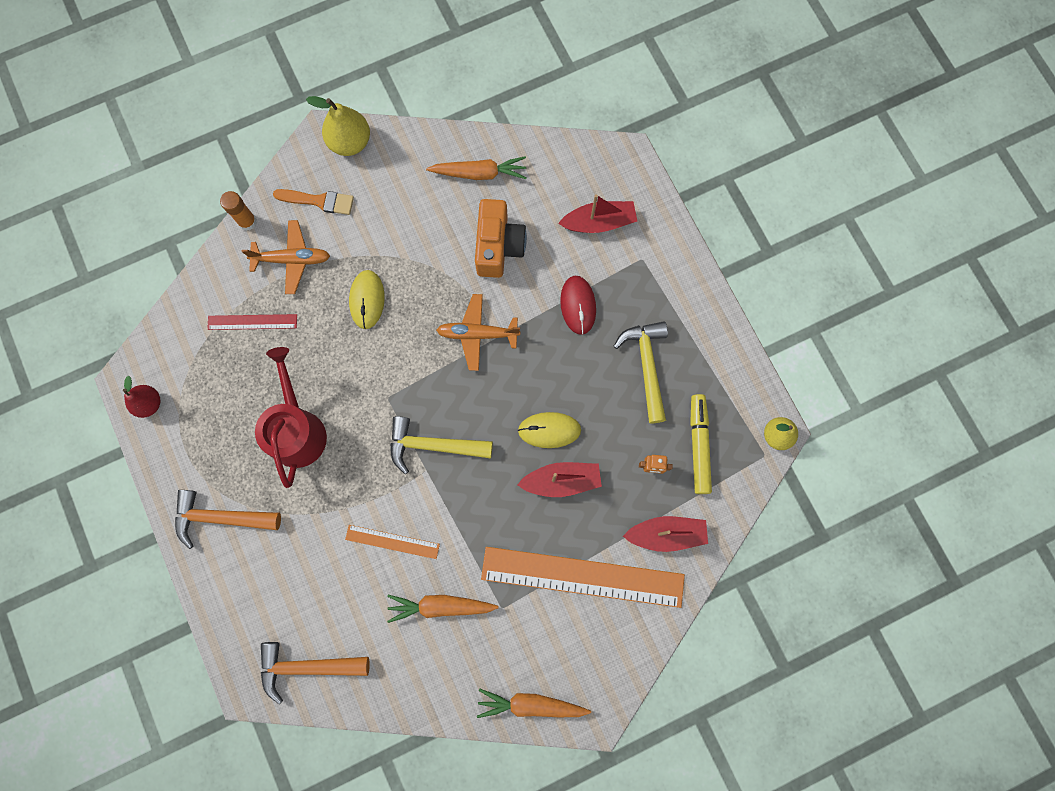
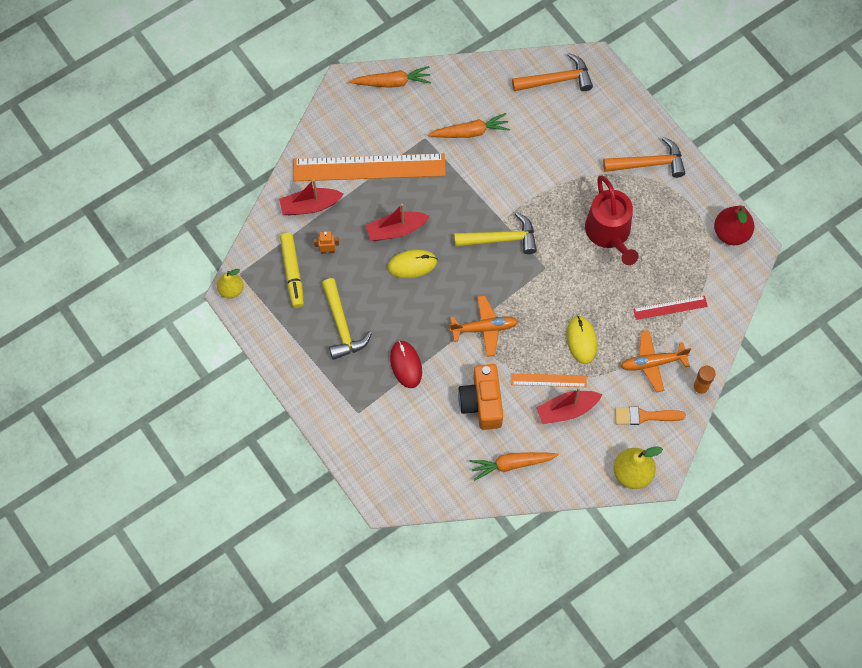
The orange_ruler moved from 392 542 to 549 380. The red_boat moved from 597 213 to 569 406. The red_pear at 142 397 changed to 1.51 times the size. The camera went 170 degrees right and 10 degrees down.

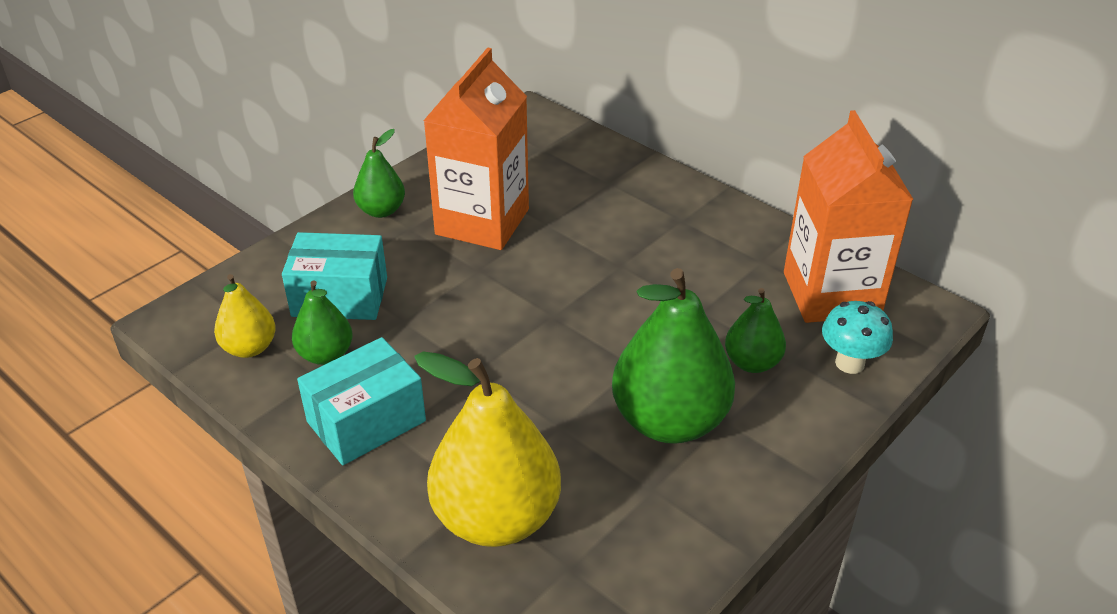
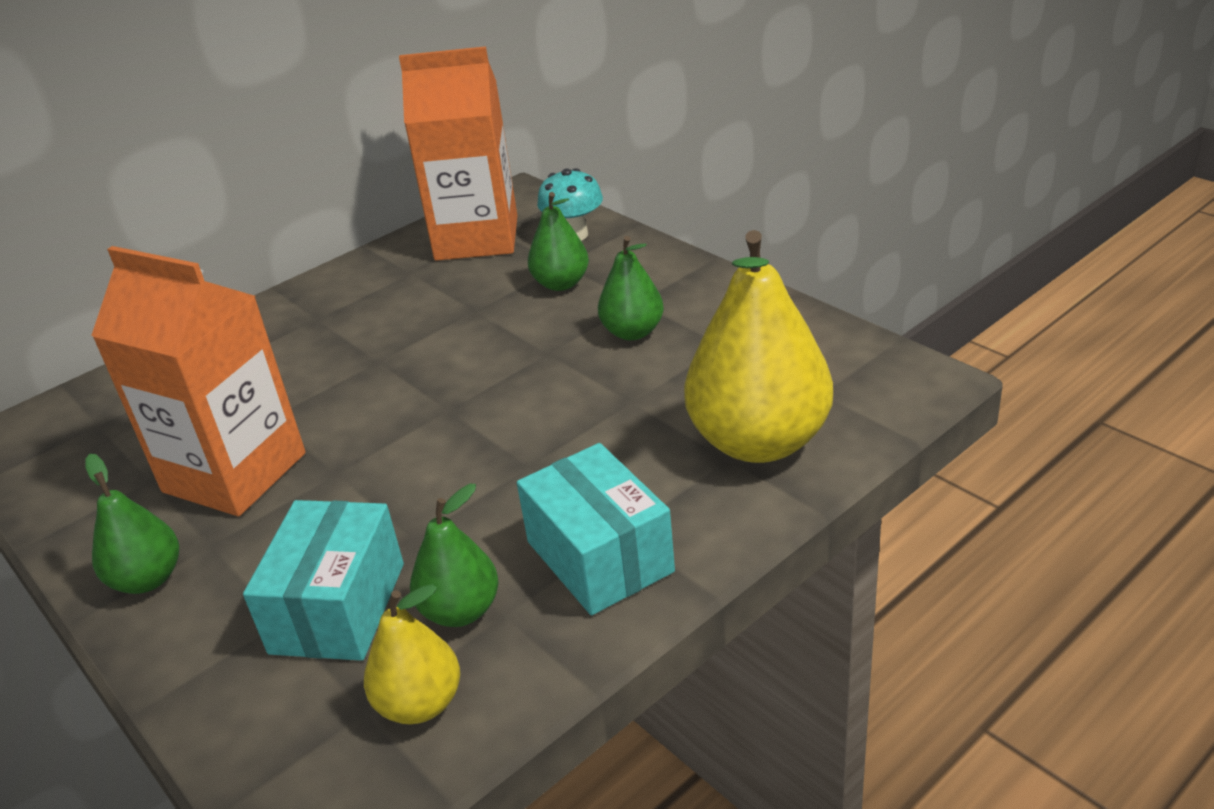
The green_pear at 673 356 changed to 0.53 times the size. The camera went 80 degrees left and 5 degrees down.

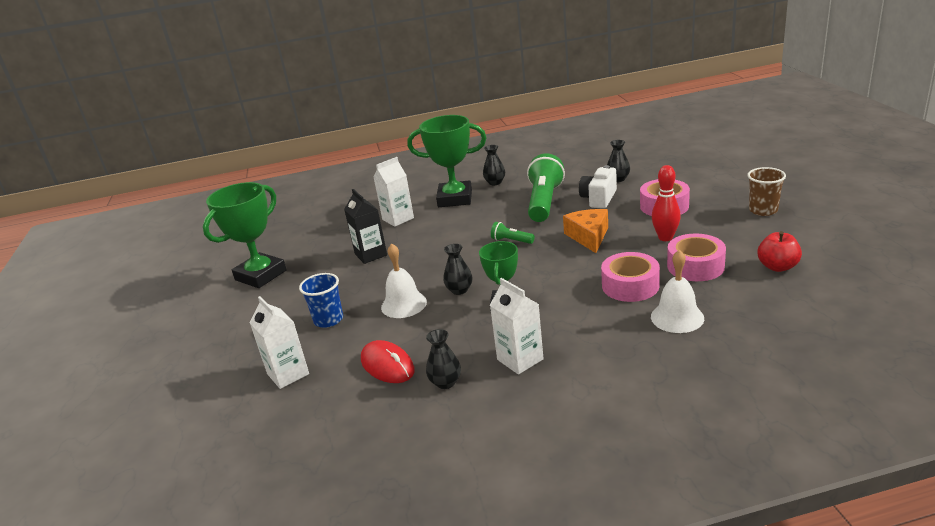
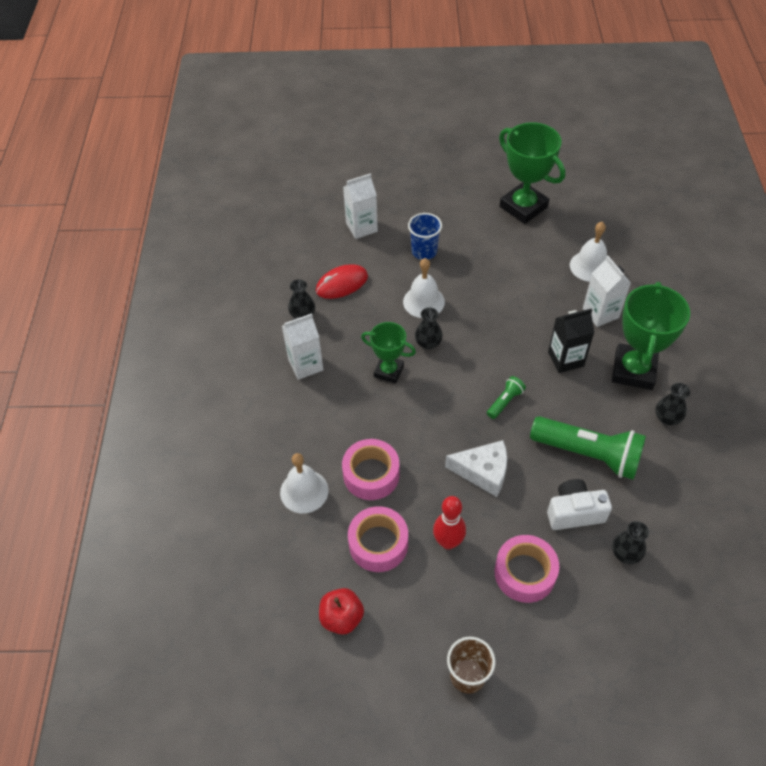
The orange_cheese at 585 231 became the white_cheese at 476 468. The white_camera at 598 187 turned 45 degrees counterclockwise. The black_carton moved from 365 226 to 571 340. The white_bell at 588 252 appeared. The camera went 100 degrees right and 25 degrees up.

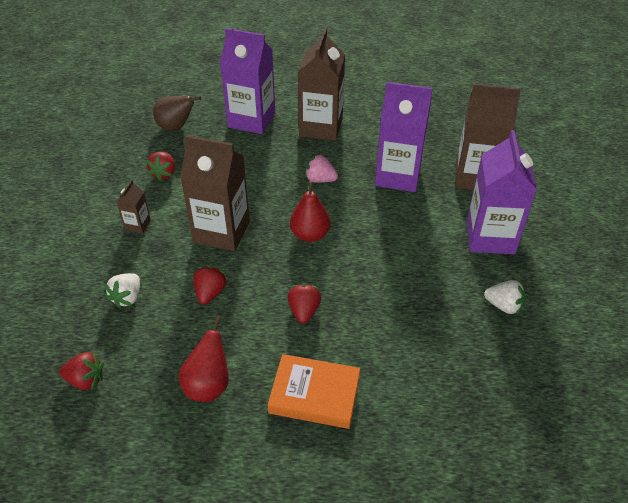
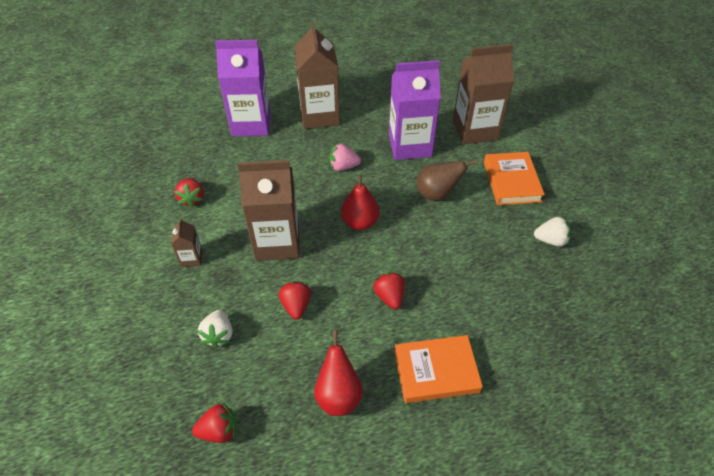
The brown_pear moved from 177 113 to 447 180. The purple_carton at 501 192 was replaced by the orange_book at 514 178. The camera went 20 degrees left and 5 degrees up.

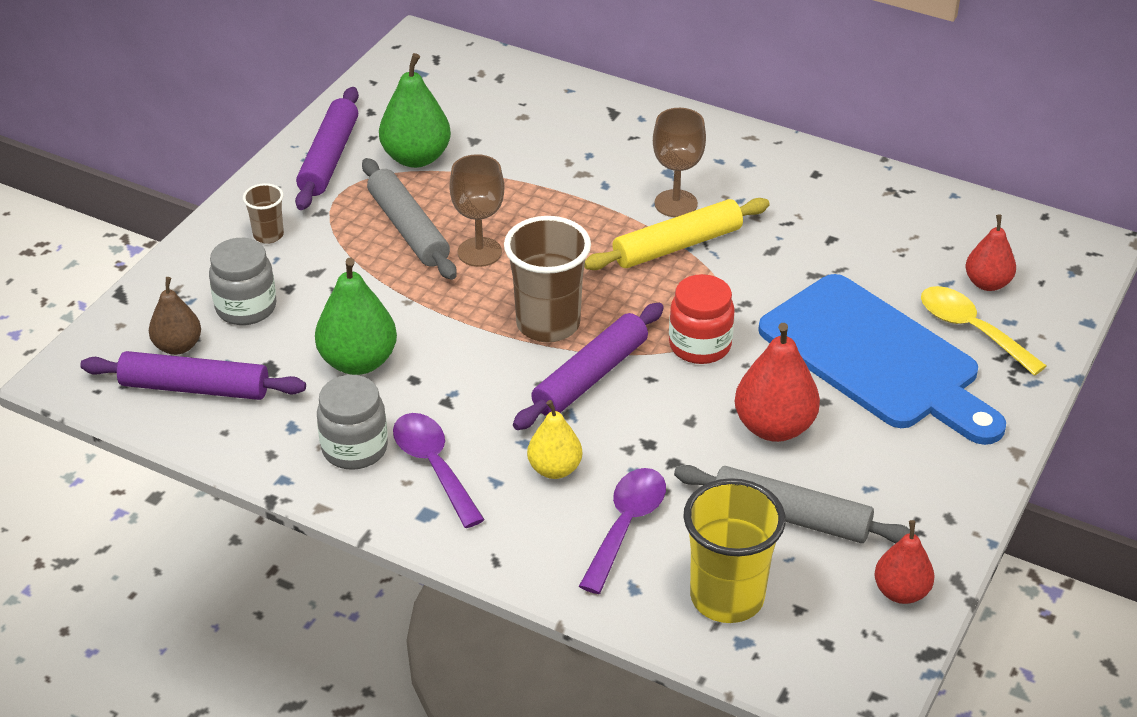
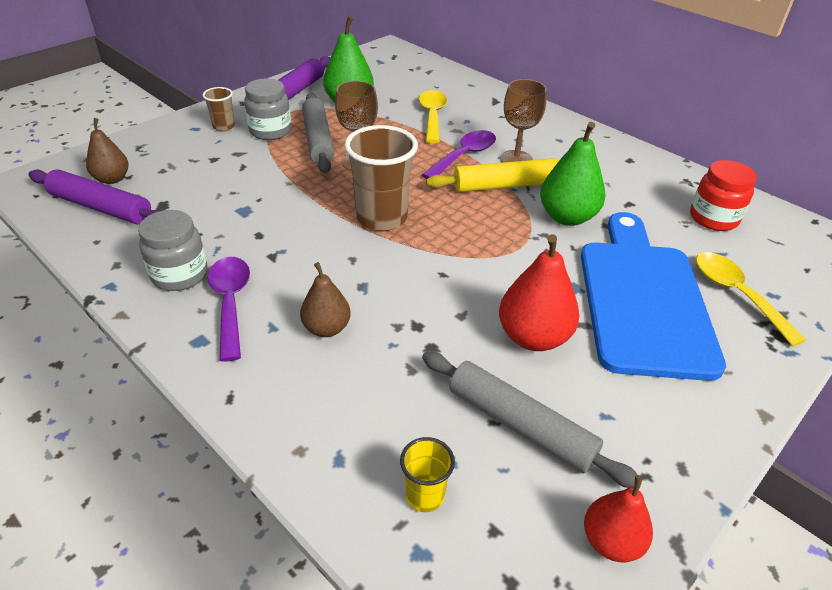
The grey_jar moved from 242 281 to 267 109. The yellow_pear at 554 439 became the brown_pear at 325 299. The yellow_cup at 734 550 changed to 0.50 times the size. The yellow_spoon at 433 116 appeared. The purple_spoon moved from 622 531 to 459 154. The green_pear moved from 356 316 to 572 174. The blue_cutting_board at 882 359 turned 150 degrees counterclockwise. The red_jar moved from 702 319 to 723 195. The purple_rolling_pin at 588 366 disappeared. The red_pear at 991 252 disappeared. The camera went 15 degrees right and 0 degrees up.

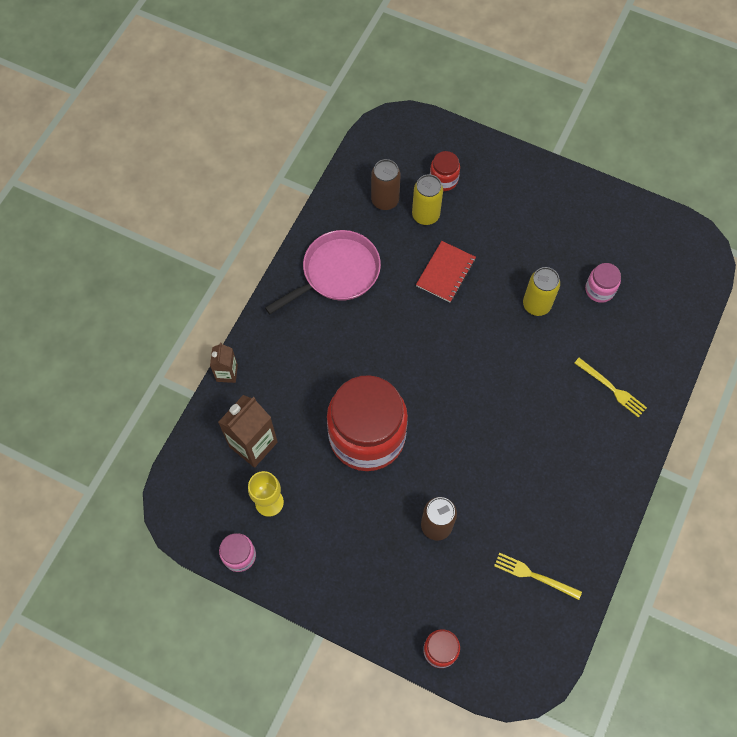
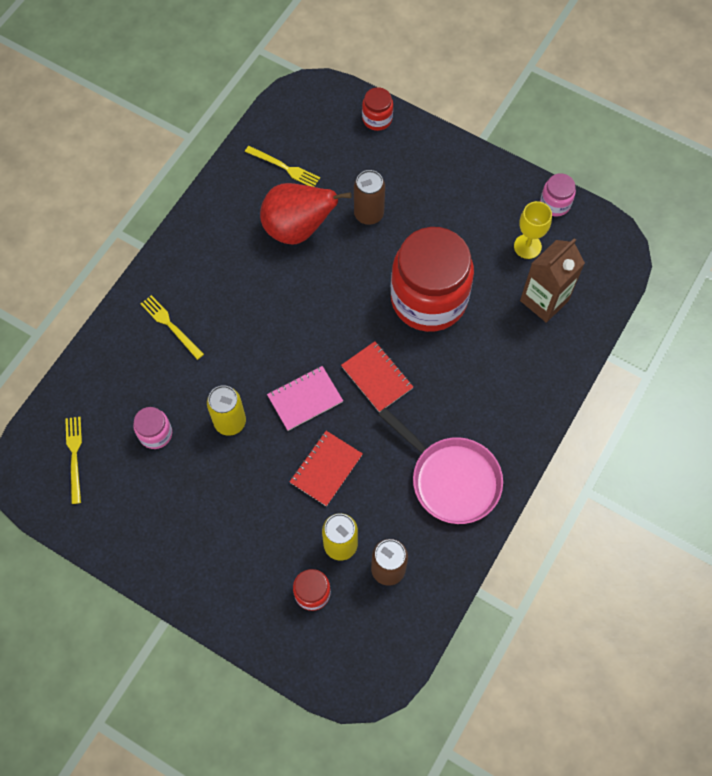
The yellow_fork at 73 460 appeared. The red_pear at 306 213 appeared. The pink_notebook at 305 398 appeared. The red_notebook at 377 376 appeared. The pink_pan at 323 272 turned 105 degrees counterclockwise. The brown_carton at 224 362 disappeared. The camera went 175 degrees left and 0 degrees up.

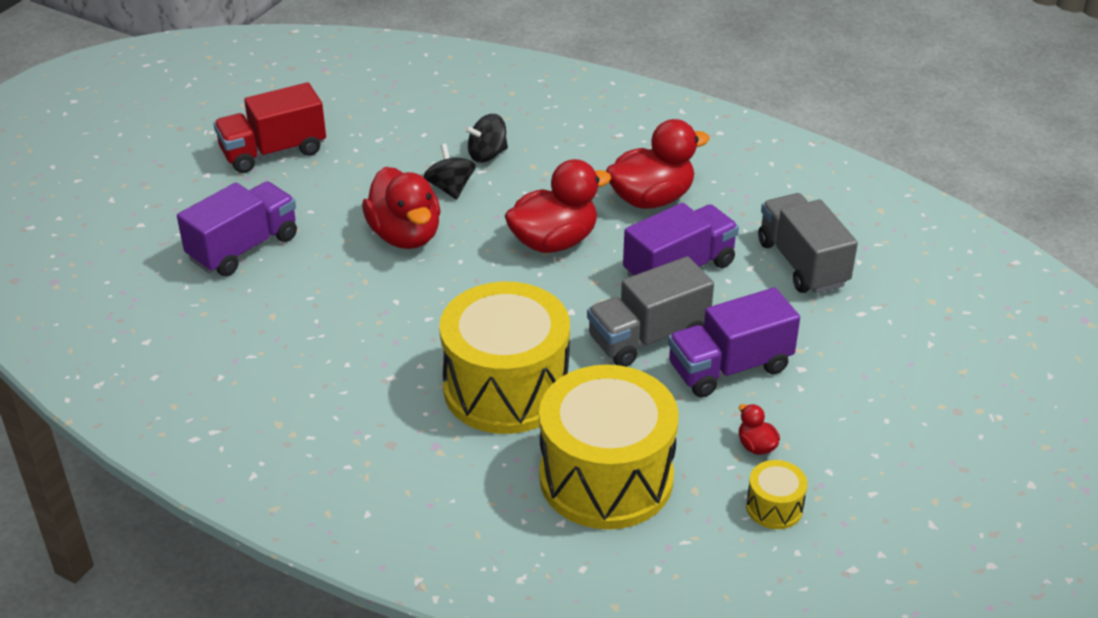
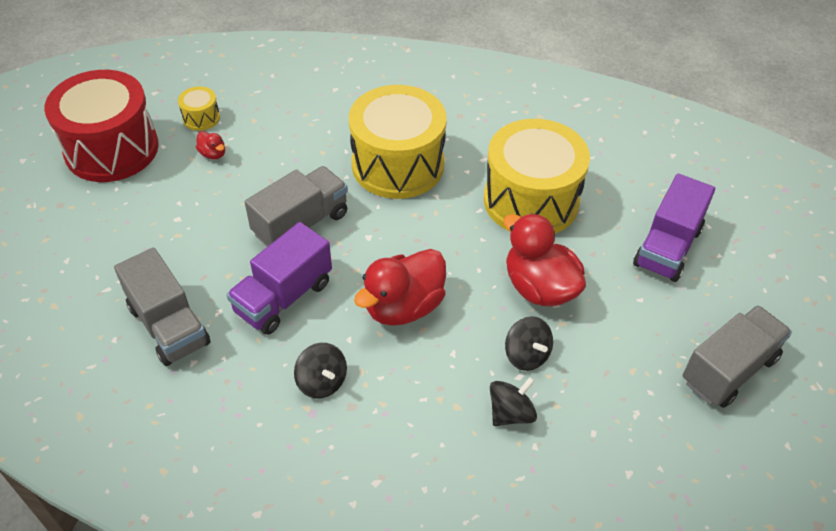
The red_drum at 101 126 appeared. The red_duck at 658 164 was replaced by the black_spinning_top at 320 370. The yellow_drum moved from 609 447 to 537 176. The red_truck at 270 127 became the grey_truck at 737 356. The purple_truck at 734 342 disappeared. The camera went 165 degrees right and 10 degrees up.

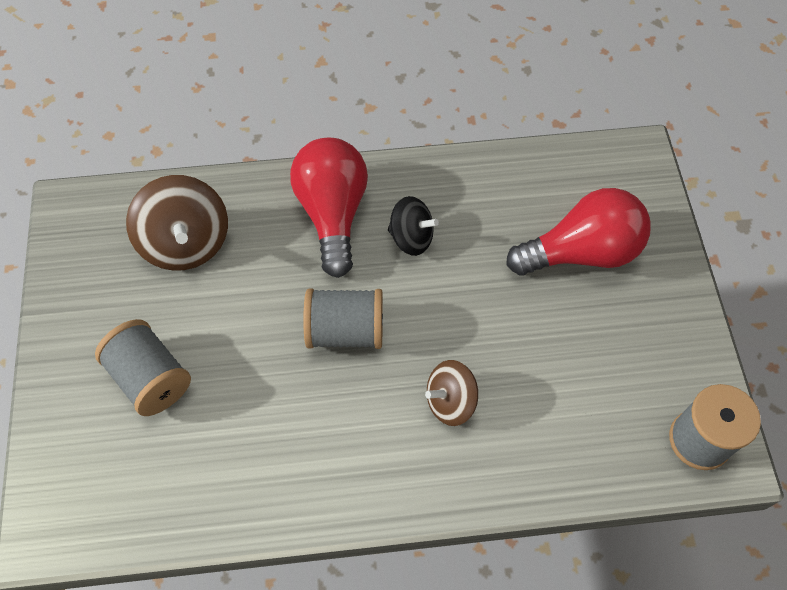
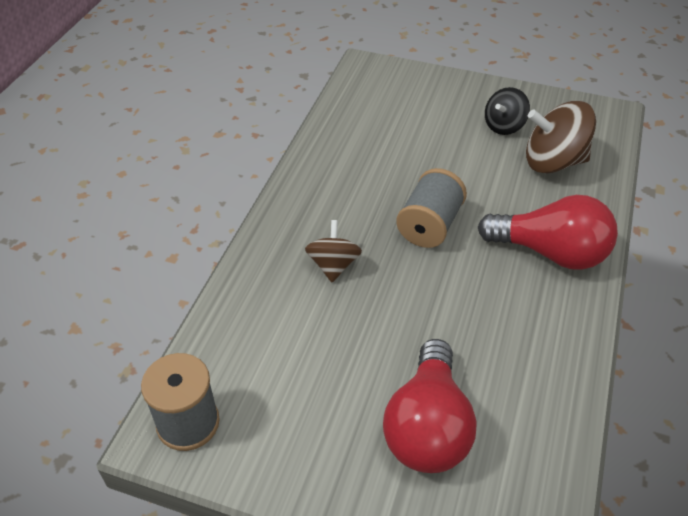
The black_spinning_top moved from 413 226 to 507 111. The grey_spool at 143 367 disappeared. The camera went 115 degrees right and 15 degrees down.

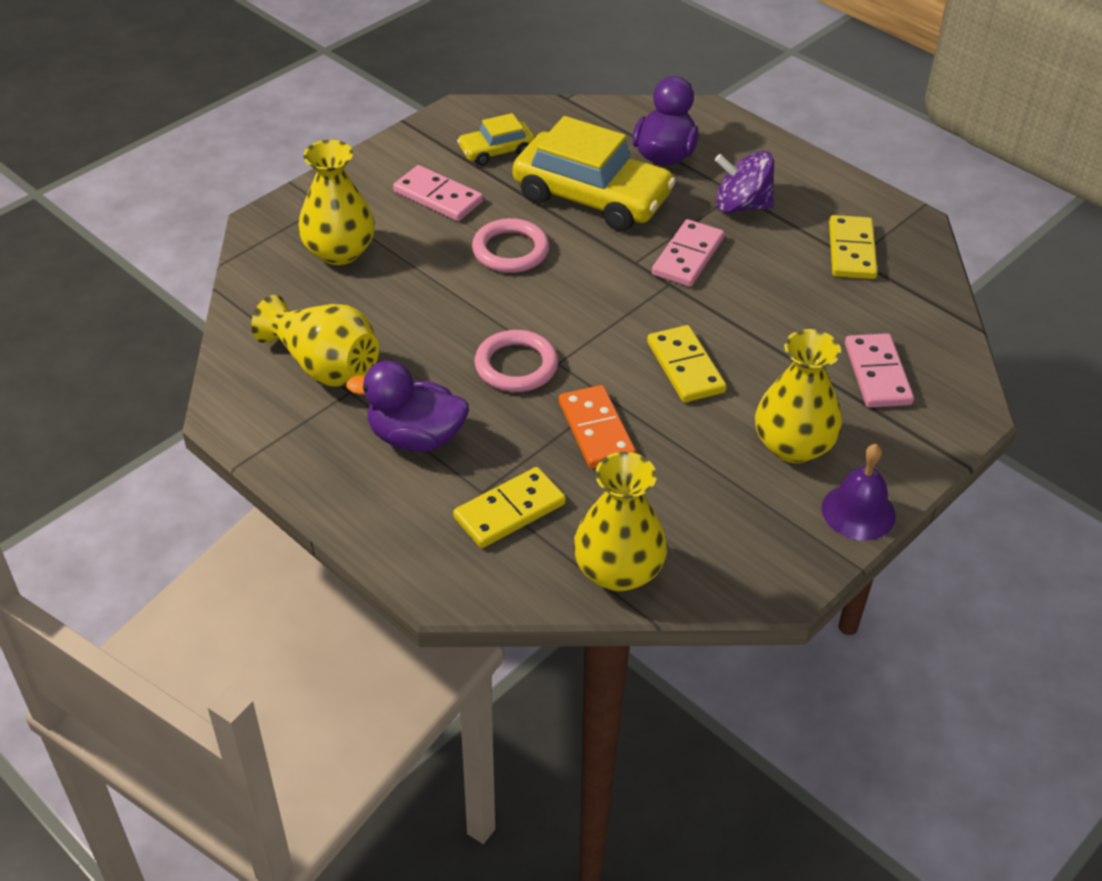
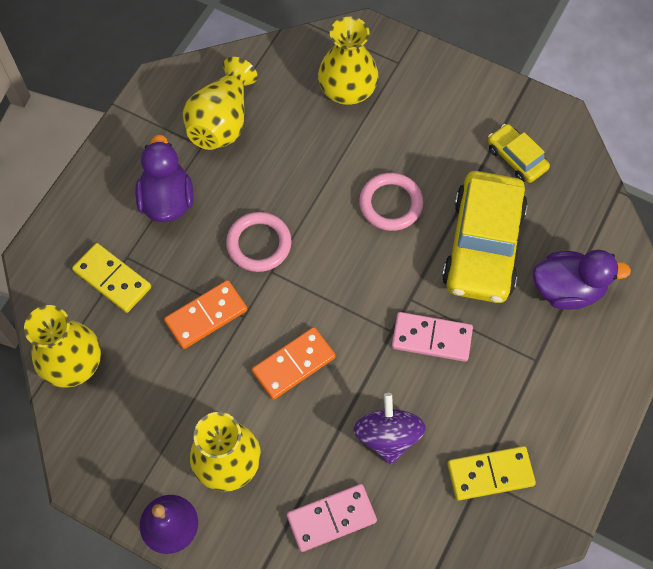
The yellow_domino at 687 363 became the orange_domino at 294 363. The purple_spinning_top moved from 744 182 to 389 429. The pink_domino at 438 193 disappeared. The camera went 75 degrees right and 20 degrees up.

